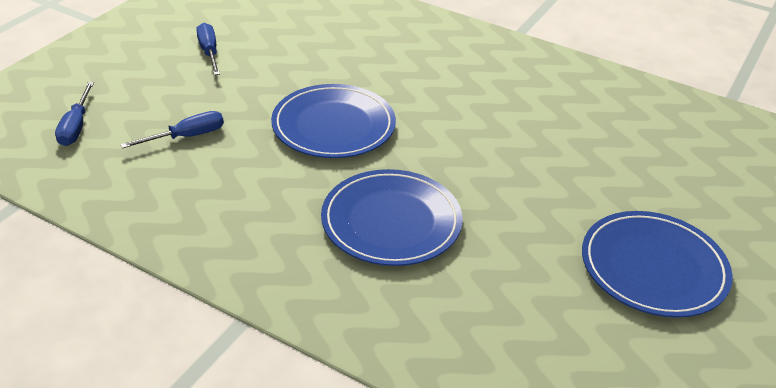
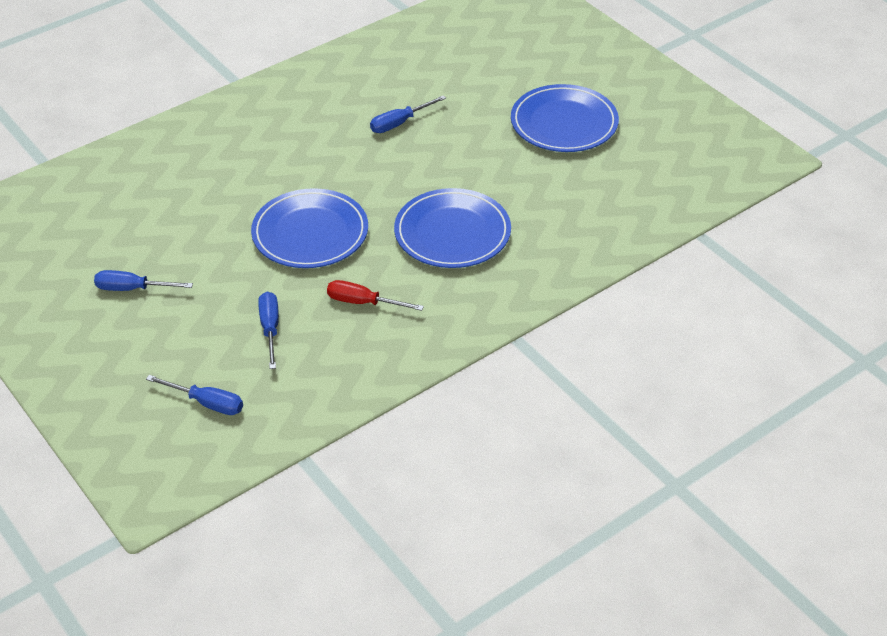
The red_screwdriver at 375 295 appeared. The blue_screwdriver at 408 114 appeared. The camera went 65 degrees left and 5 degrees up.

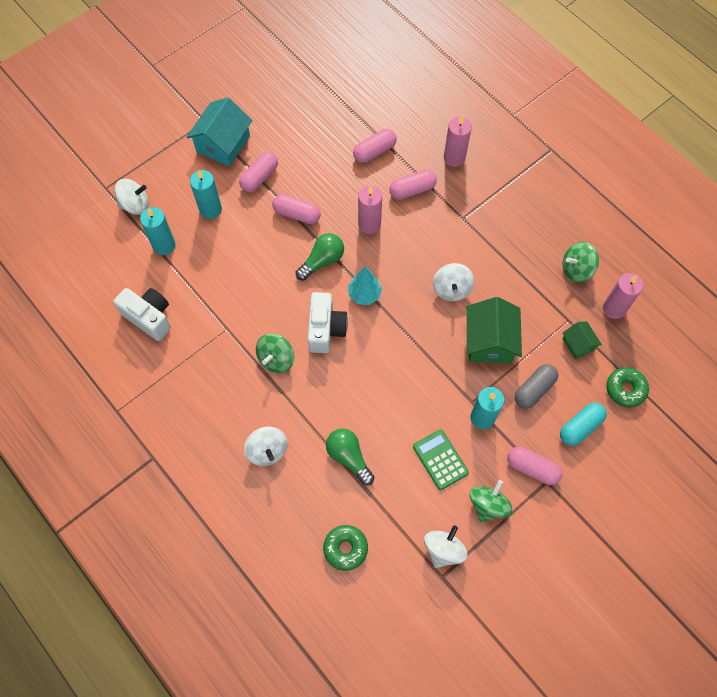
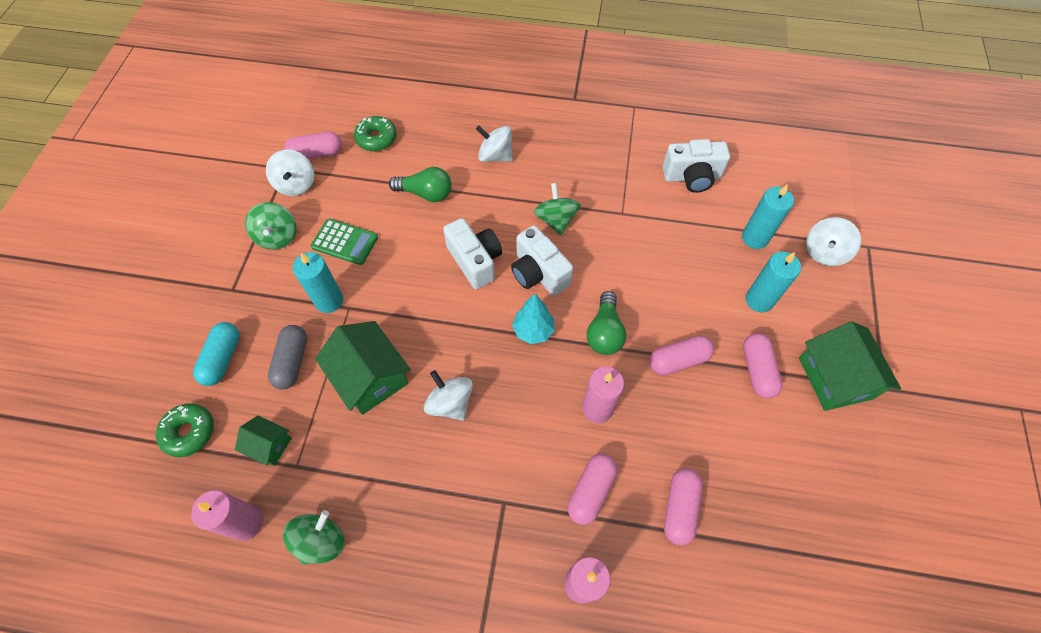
The pink_capsule moved from 534 466 to 313 145. The white_camera at 472 254 appeared. The turquoise_house at 219 131 became the green_house at 850 366. The camera went 140 degrees right and 5 degrees down.

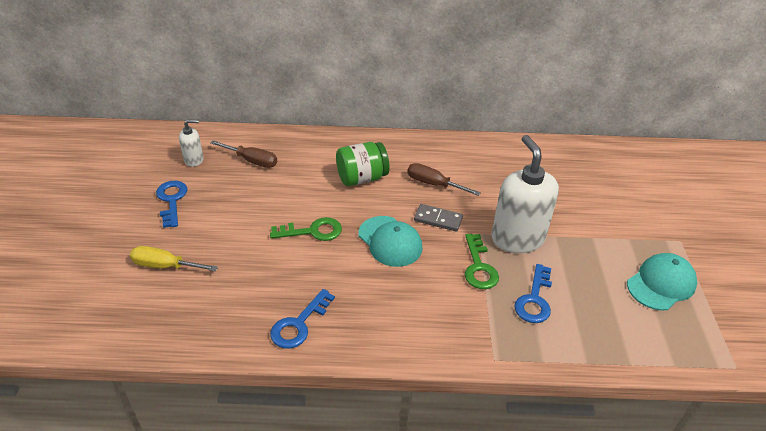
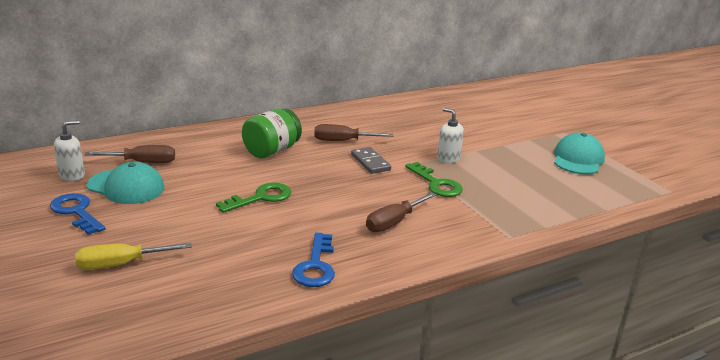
The turquoise_cap moved from 390 241 to 125 183. The grey_domino at 438 218 turned 75 degrees clockwise. The brown_screwdriver at 401 212 appeared. The white_soap_dispenser at 525 194 changed to 0.49 times the size. The blue_key at 533 293 disappeared. The camera went 30 degrees left and 15 degrees down.

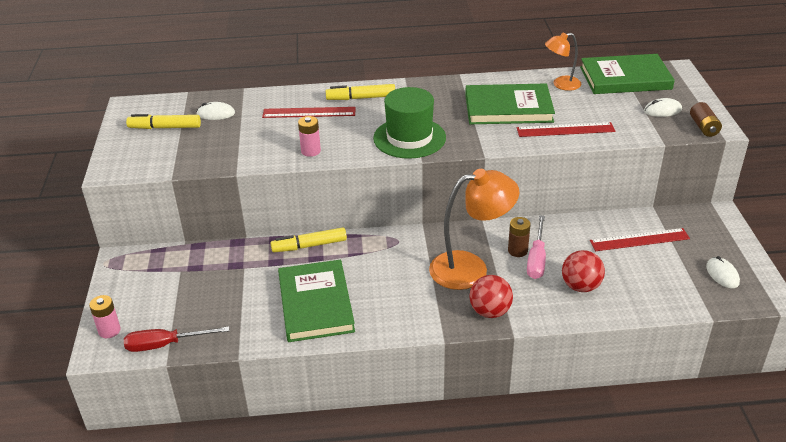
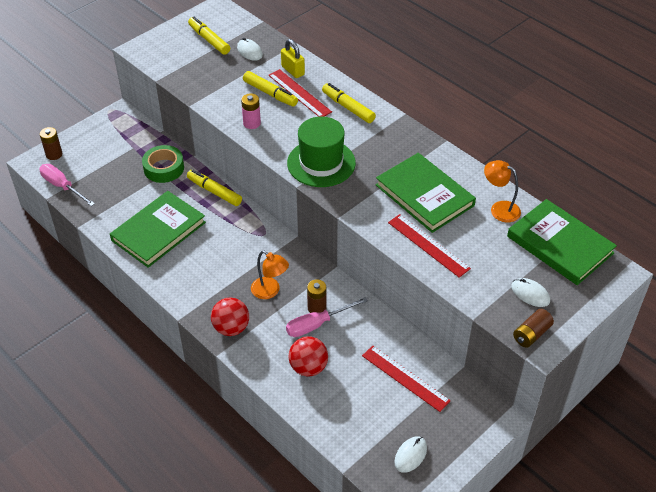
The red_screwdriver at 176 339 became the pink_screwdriver at 67 185. The pink_battery at 105 316 became the brown_battery at 51 143. The green_tape at 163 164 appeared. The yellow_marker at 270 89 appeared. The orange_lamp at 474 229 changed to 0.55 times the size. The yellow_padlock at 293 58 appeared. The camera went 50 degrees right and 10 degrees up.

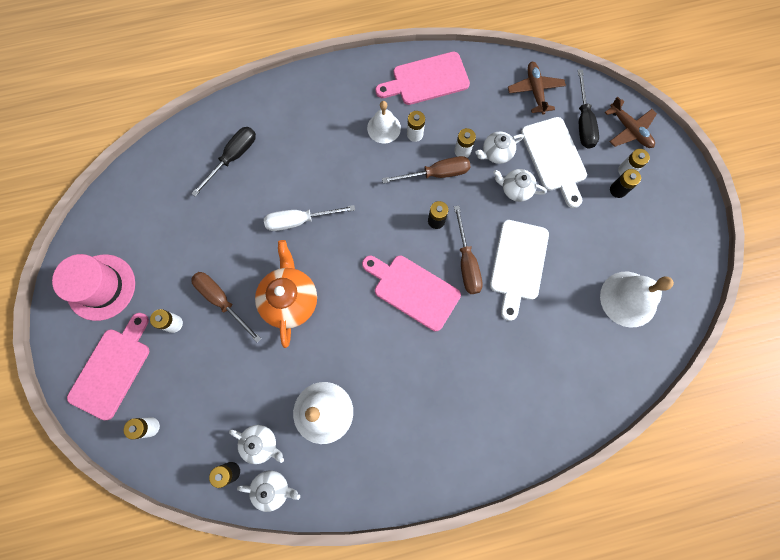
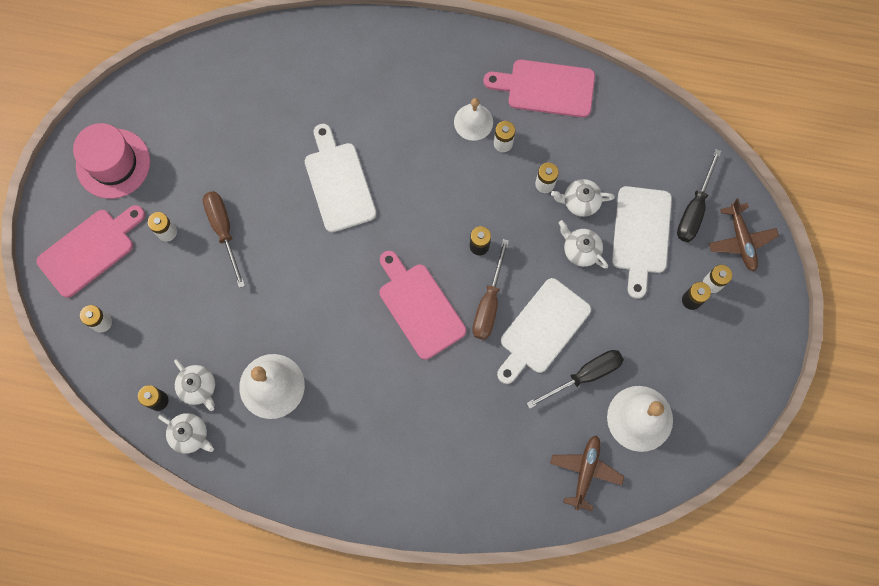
The white_screwdriver at 309 218 was replaced by the white_cutting_board at 340 178. The black_screwdriver moved from 223 162 to 575 379. The brown_plane moved from 537 88 to 587 473. The orange_teapot at 286 294 disappeared. The brown_screwdriver at 426 169 disappeared. The camera went 25 degrees right and 0 degrees up.

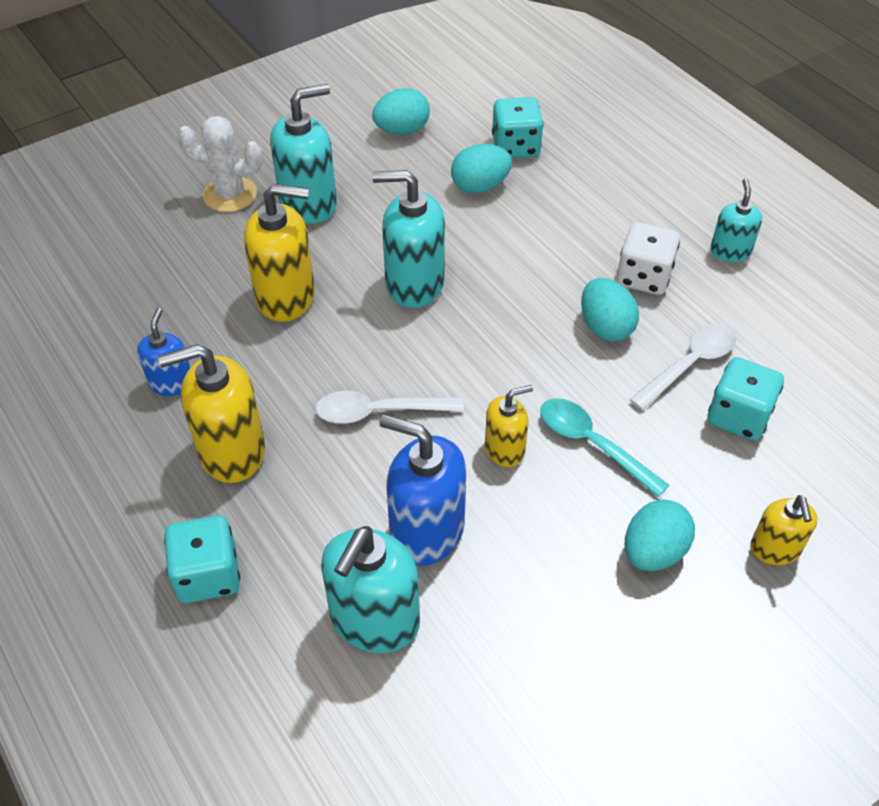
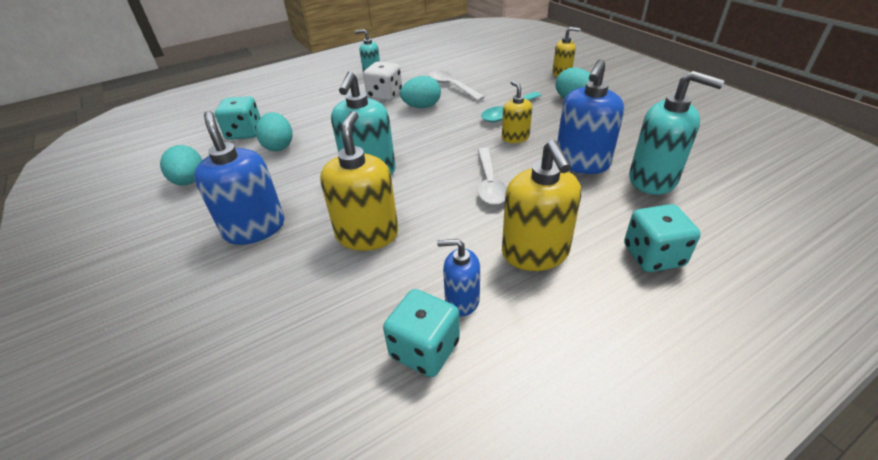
The turquoise_soap_dispenser at 303 154 became the blue_soap_dispenser at 239 178. The turquoise_dice moved from 745 399 to 421 333. The white_cactus at 220 164 disappeared. The camera went 85 degrees left and 10 degrees down.

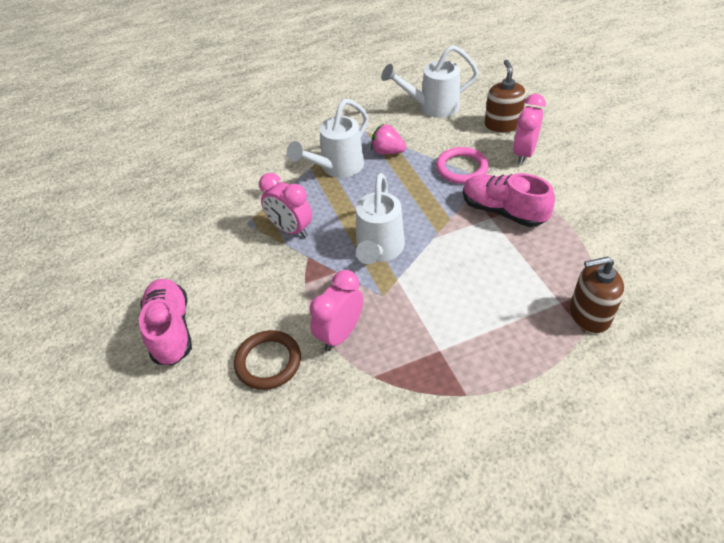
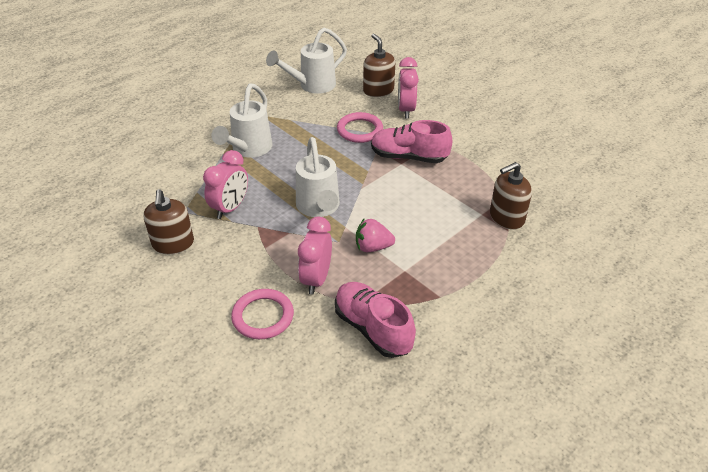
The brown_soap_dispenser at 168 221 appeared. The pink_clock at 285 205 turned 75 degrees counterclockwise. The brown_ring at 267 360 became the pink_ring at 262 314. The pink_shoe moved from 165 322 to 375 320. The pink_strawberry moved from 388 139 to 375 235. The camera went 25 degrees left and 5 degrees down.

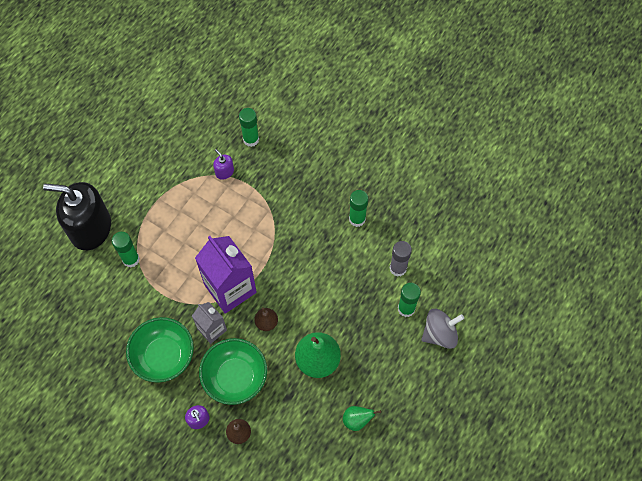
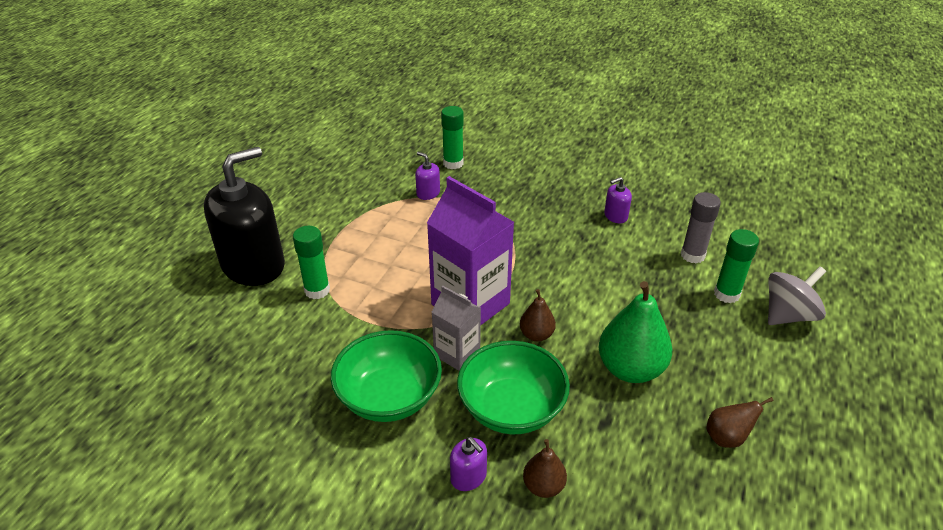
The black_soap_dispenser at 77 216 turned 135 degrees clockwise. The green_glue_stick at 358 208 was replaced by the purple_soap_dispenser at 618 200. The green_pear at 362 418 became the brown_pear at 740 422. The camera went 10 degrees left and 25 degrees down.

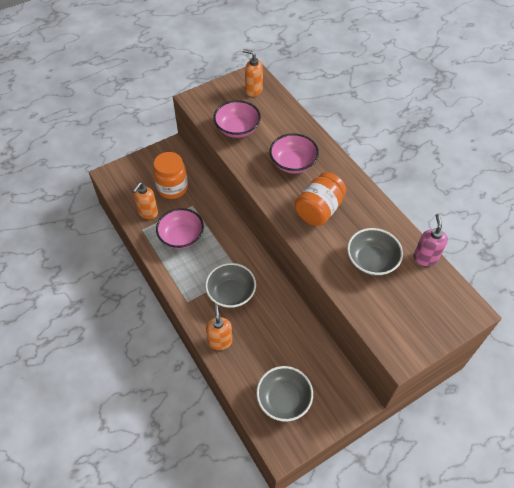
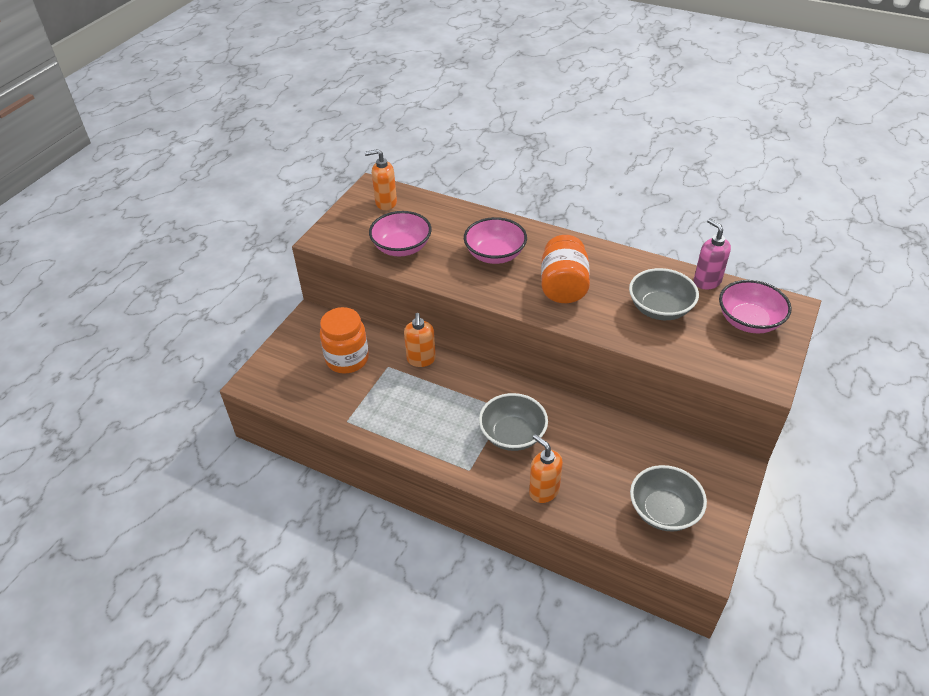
The orange_soap_dispenser moved from 145 200 to 420 340. The pink_bowl moved from 180 228 to 755 306. The camera went 30 degrees left and 10 degrees down.

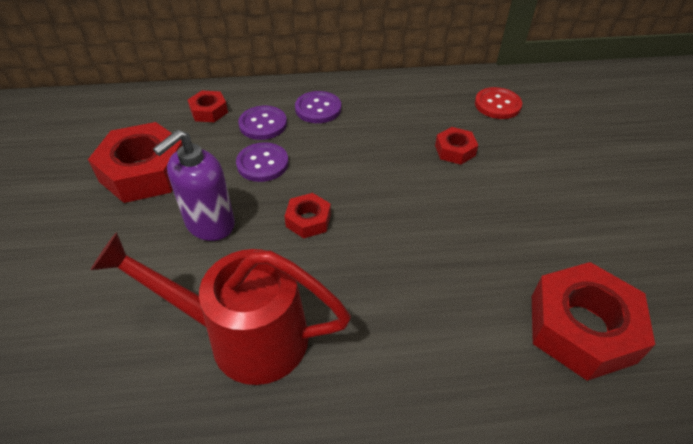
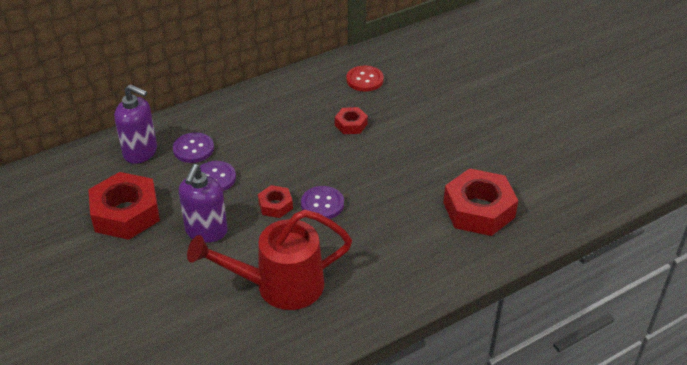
The red_nut at 208 106 was replaced by the purple_soap_dispenser at 135 124. The purple_button moved from 318 107 to 322 202. The camera went 25 degrees left and 5 degrees down.

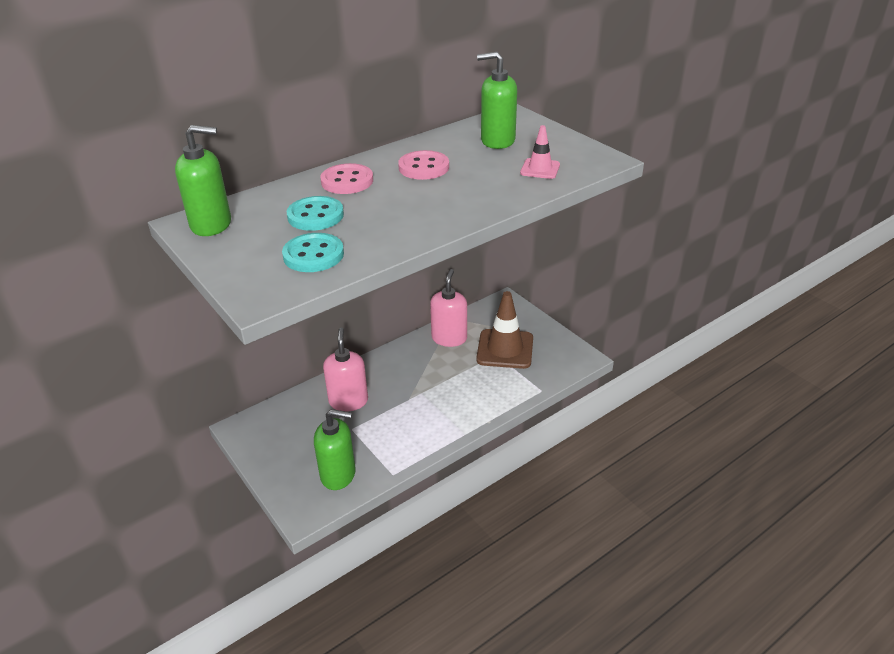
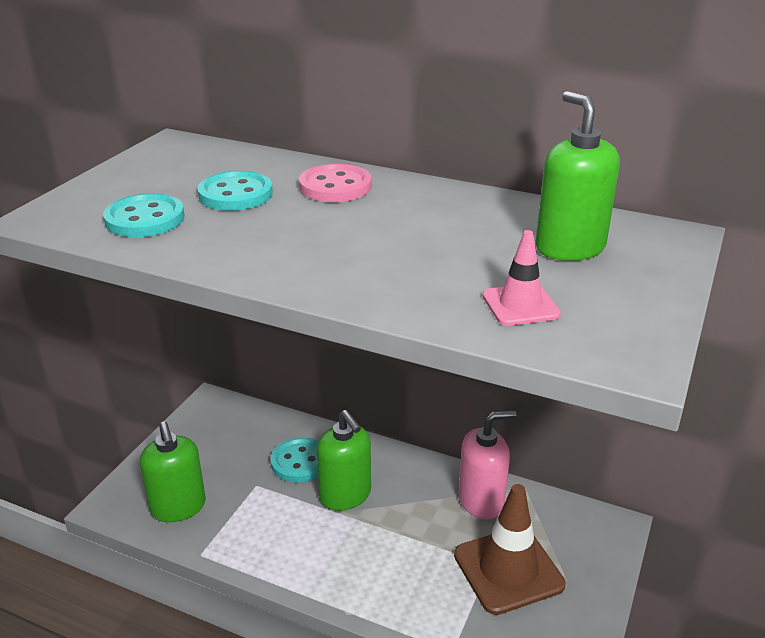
The pink_soap_dispenser at 345 369 was replaced by the turquoise_button at 294 460. The green_soap_dispenser moved from 203 180 to 344 460. The pink_button at 423 165 disappeared. The camera went 60 degrees right and 5 degrees down.

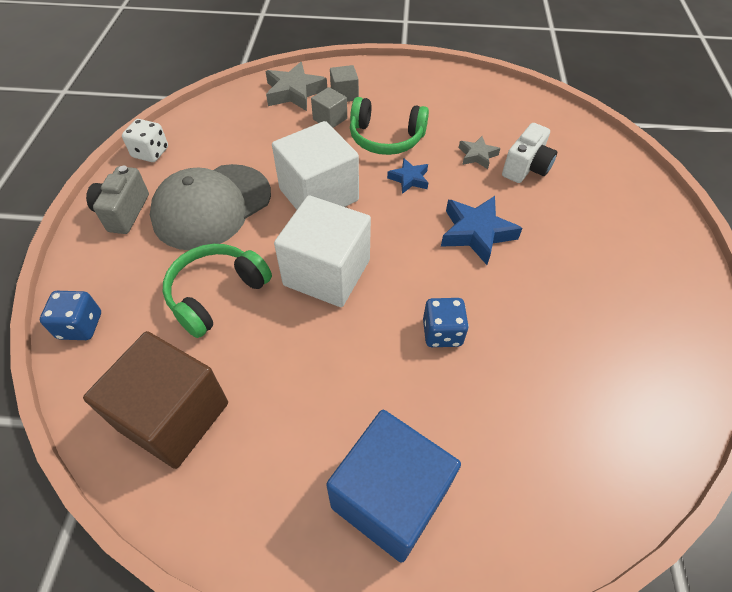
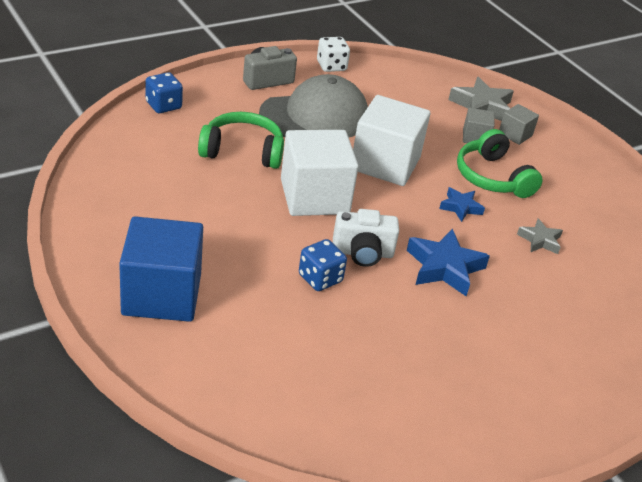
The grey_cap at 210 207 turned 150 degrees clockwise. The white_camera moved from 529 153 to 366 238. The brown_cube at 155 400 disappeared. The camera went 50 degrees right and 15 degrees down.

